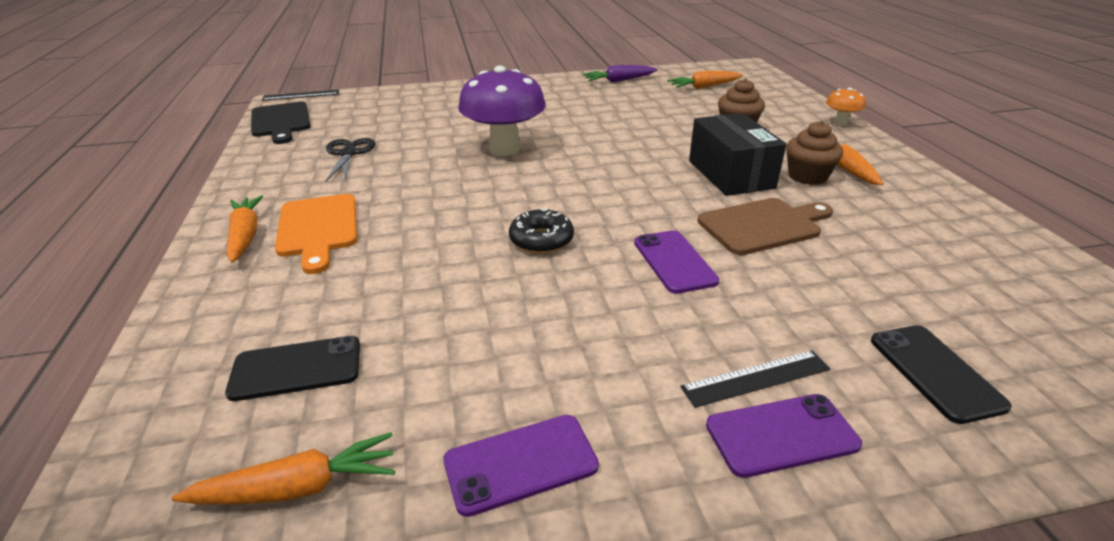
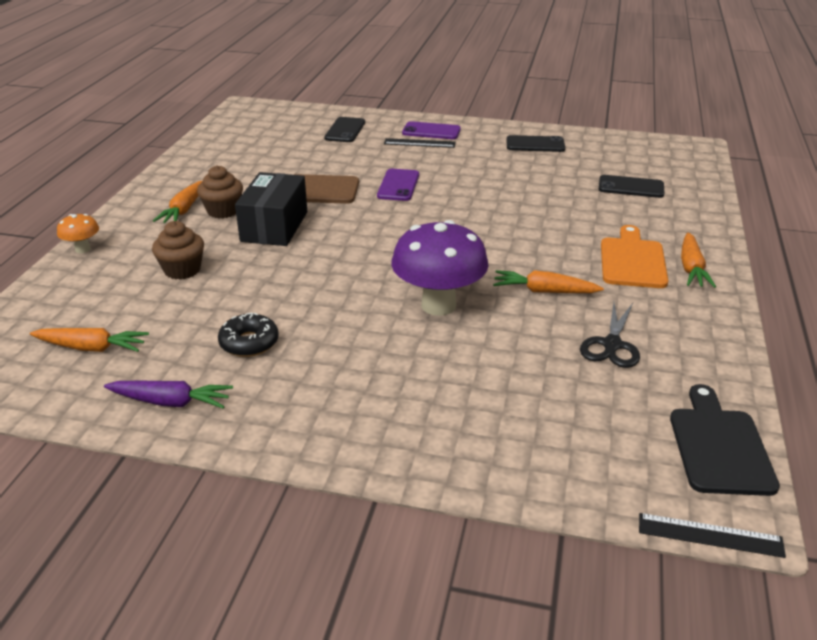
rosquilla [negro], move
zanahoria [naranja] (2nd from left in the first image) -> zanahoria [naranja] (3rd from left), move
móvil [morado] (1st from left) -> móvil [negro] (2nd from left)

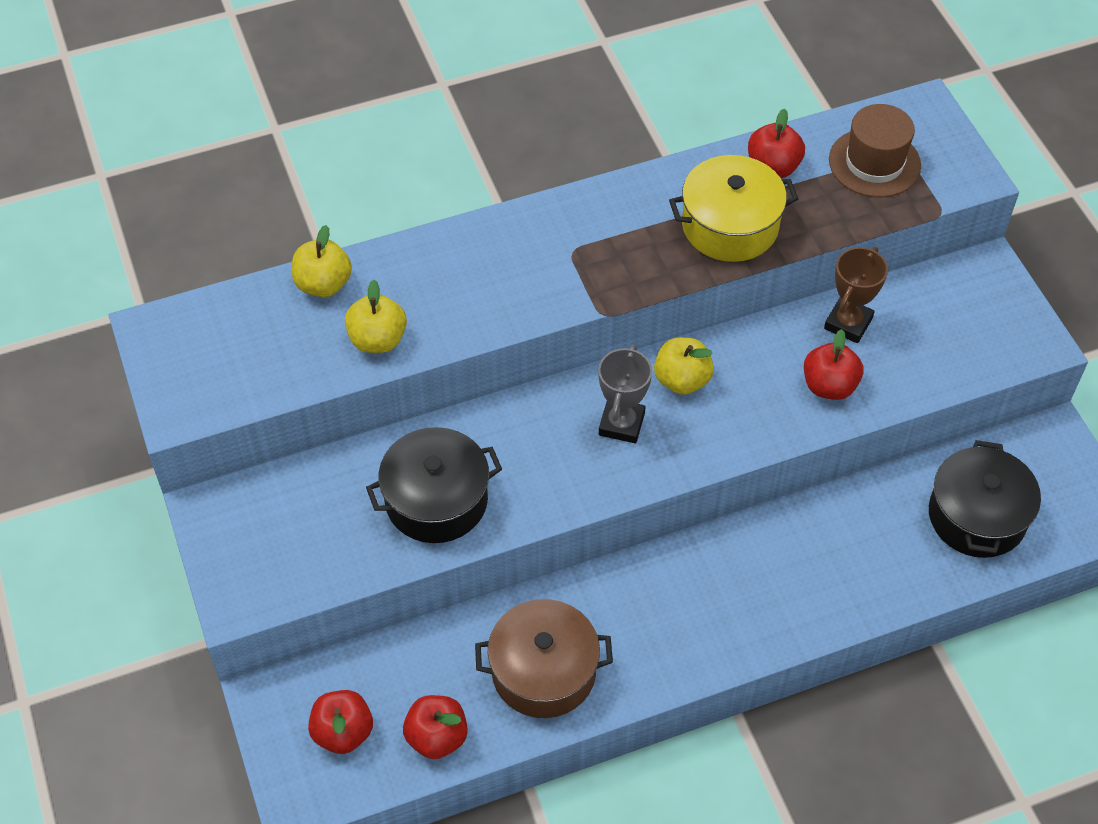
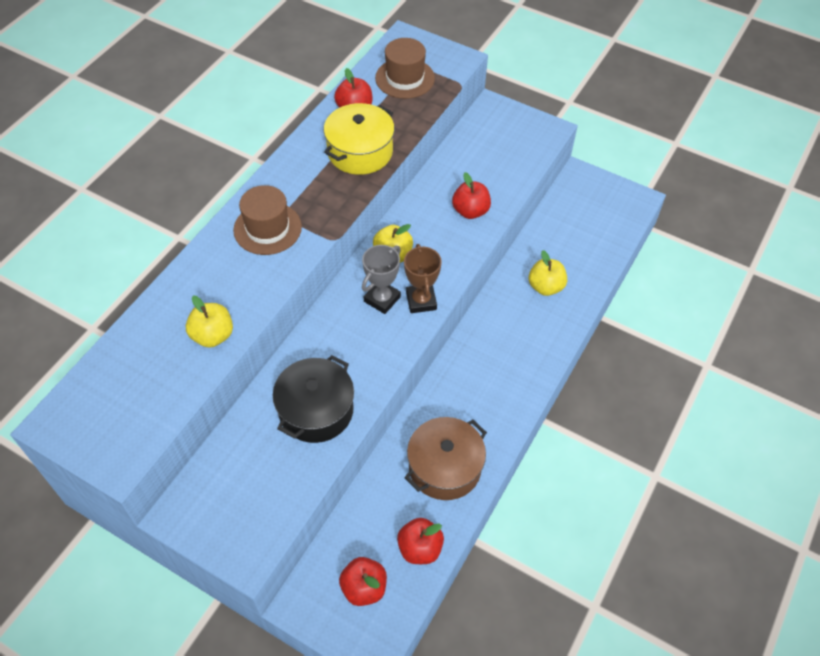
none -> sombrero [marrón] (1st from left)
trofeo [gris], 60 degrees clockwise
trofeo [marrón], move
manzana [amarillo] (1st from left in the first image) -> manzana [amarillo] (3rd from left), move
olla [negro] (2nd from left) -> none

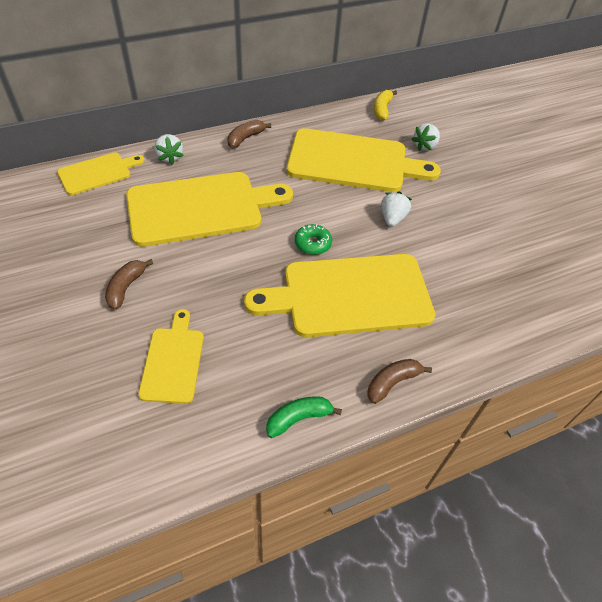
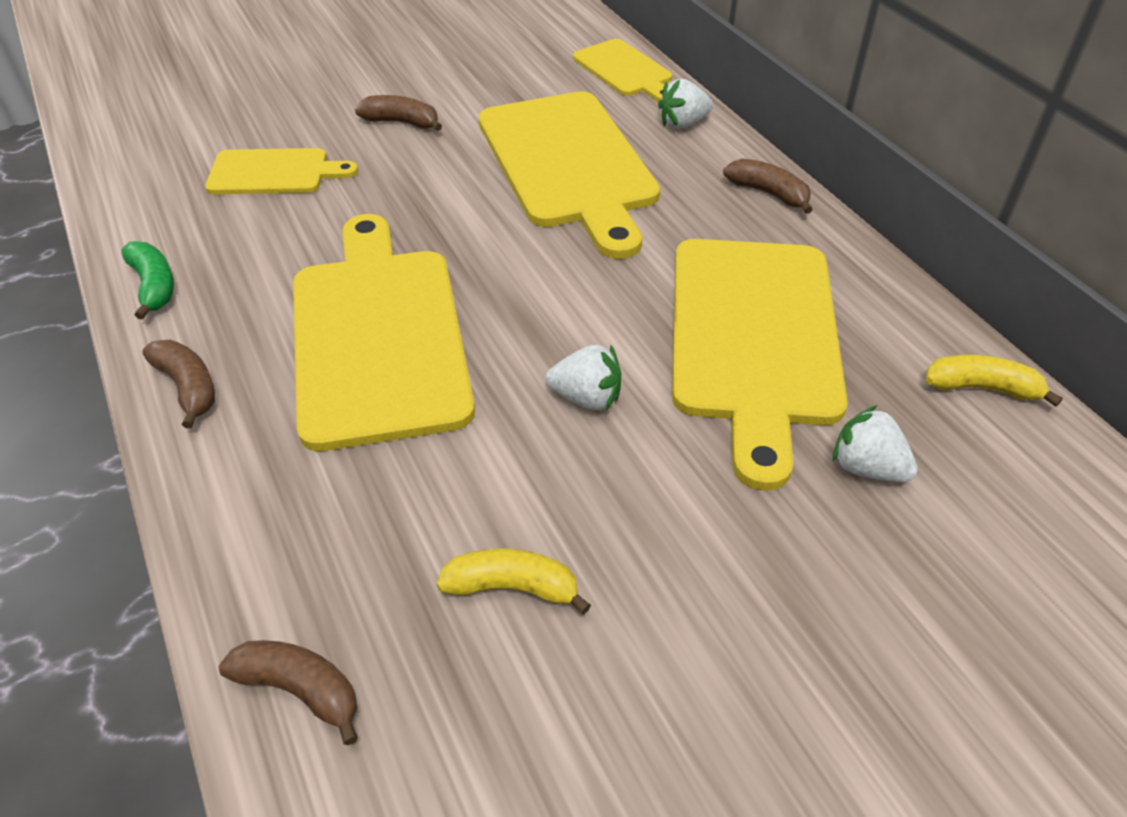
none -> plátano [marrón] (2nd from left)
none -> plátano [amarillo] (1st from left)
rosquilla [verde] -> none

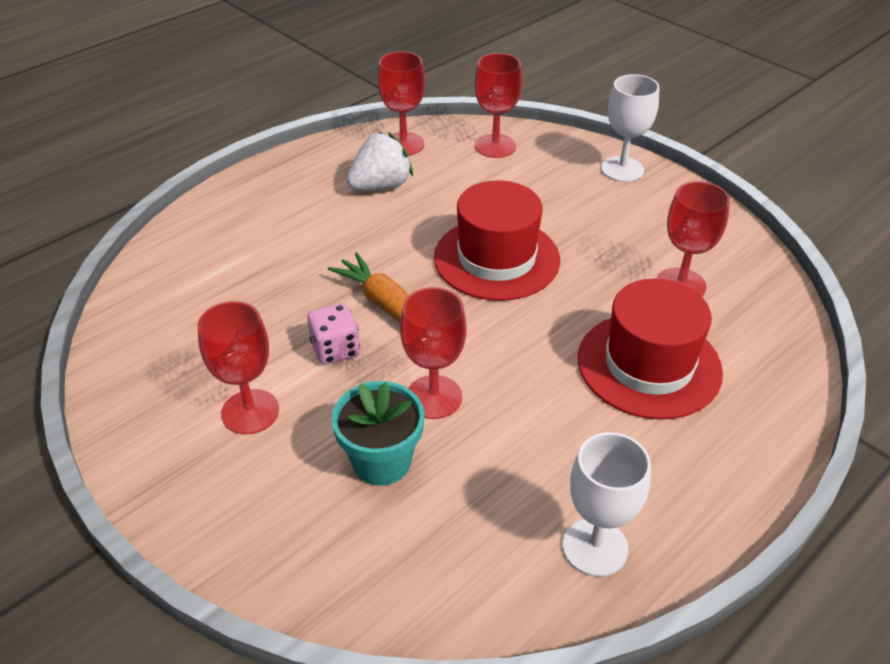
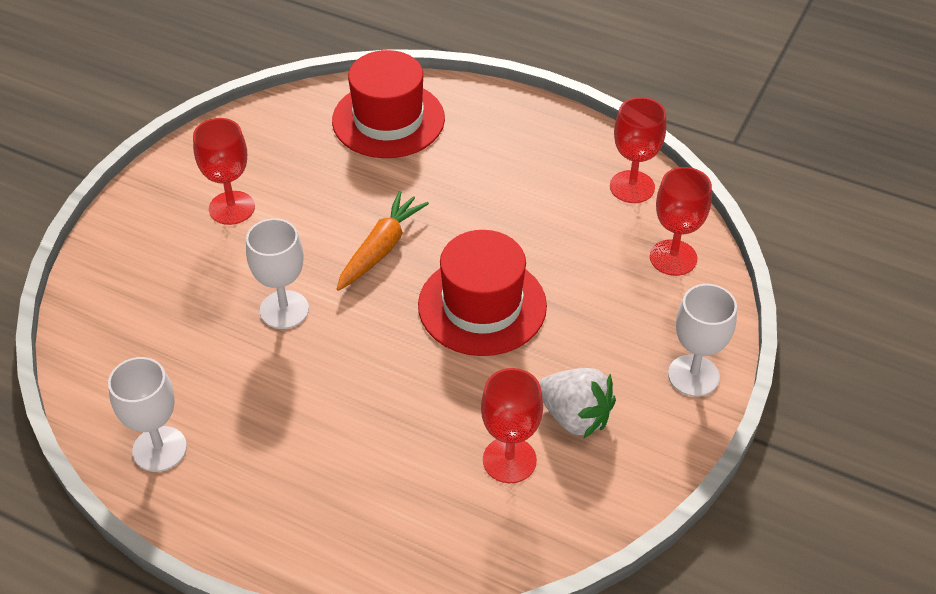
copa [rojo] (3rd from left) -> copa [blanco] (2nd from left)
sombrero [rojo] (2nd from left in the first image) -> sombrero [rojo] (1st from left), move
fresa [blanco], move
dado [rosa] -> none
maceta [turquesa] -> none

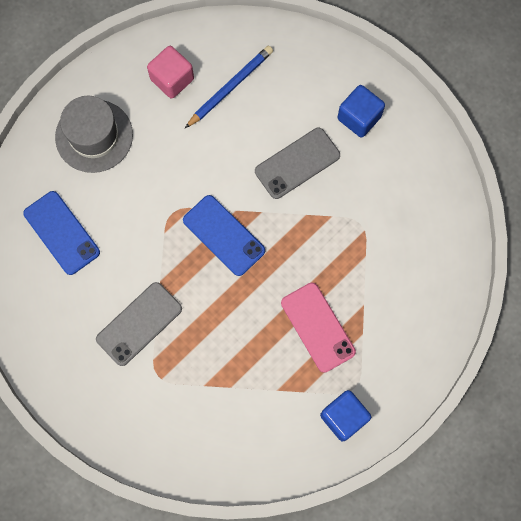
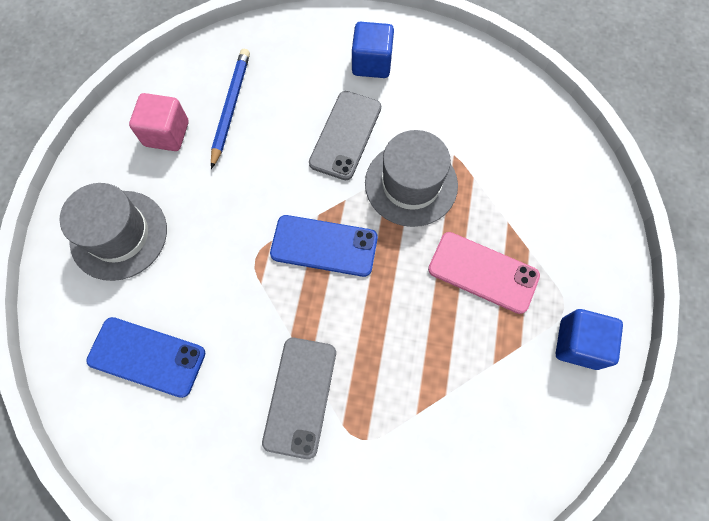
none -> sombrero [gris] (2nd from left)

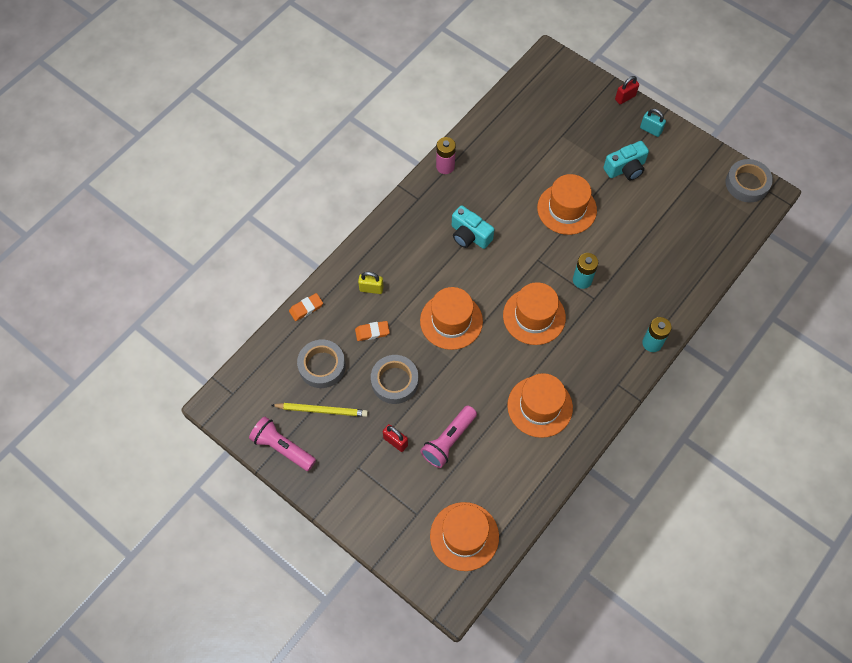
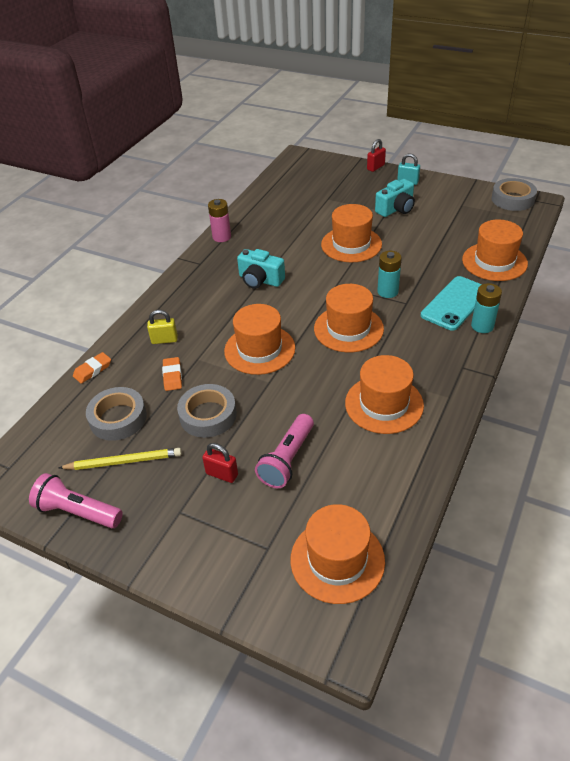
goma de borrar [naranja] (2nd from left), 75 degrees counterclockwise
none -> móvil [turquesa]
none -> sombrero [naranja] (6th from left)

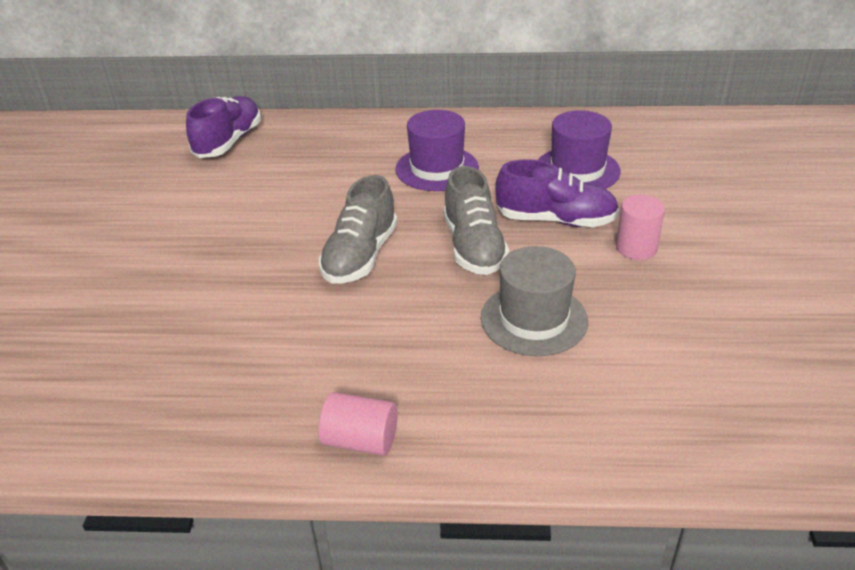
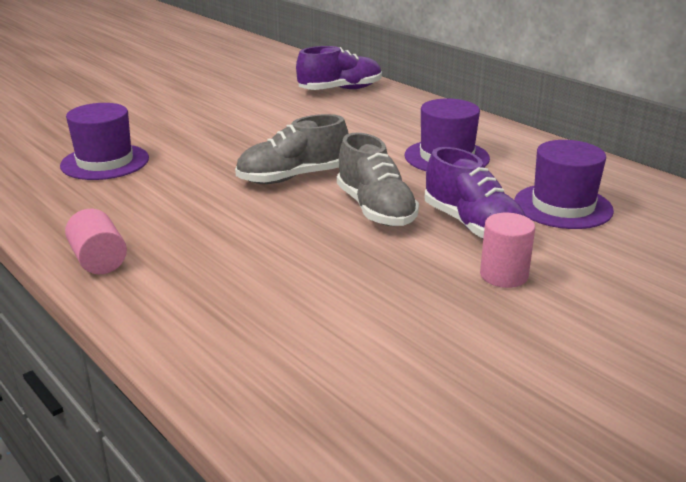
none -> sombrero [morado] (1st from left)
zapato [gris] (2nd from left), 60 degrees counterclockwise
sombrero [gris] -> none

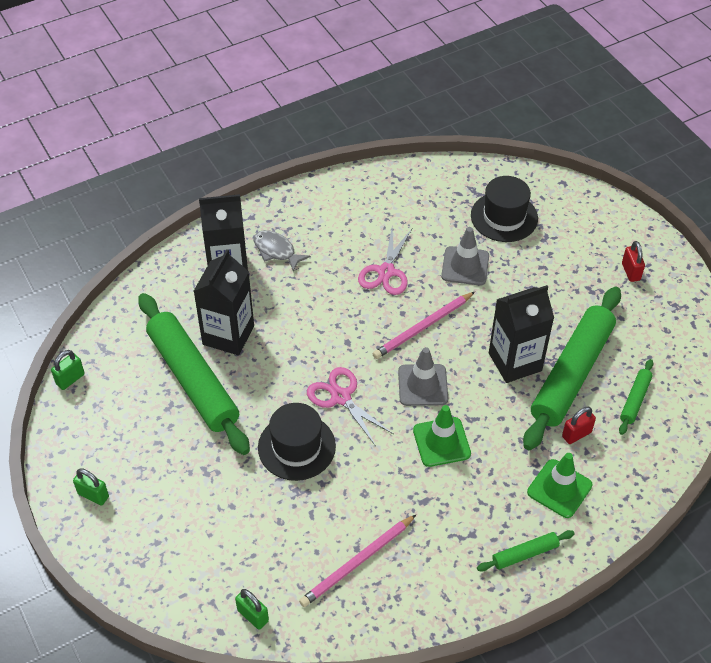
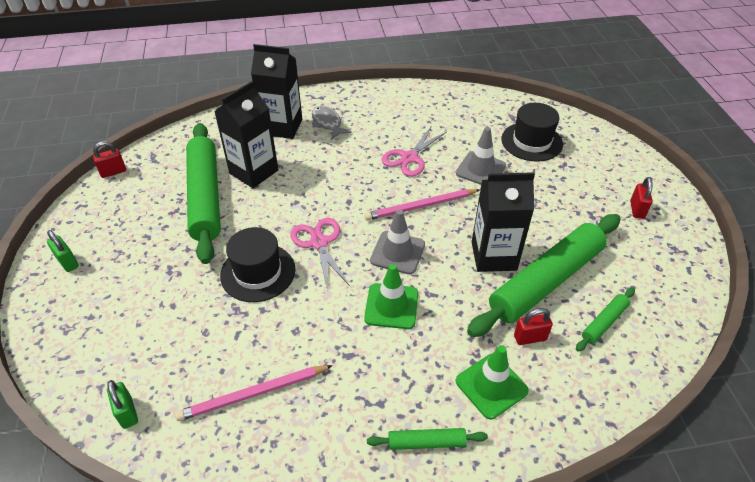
candado [verde] (1st from left) -> candado [rojo] (1st from left)

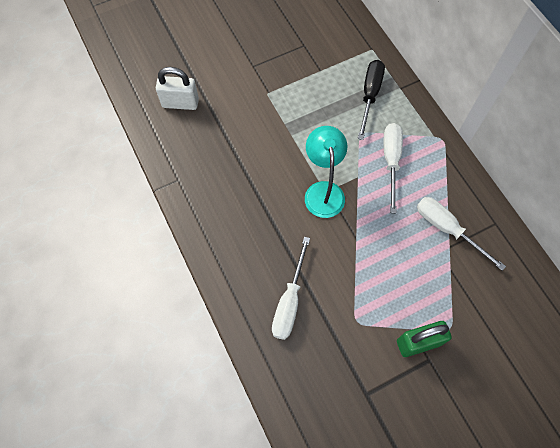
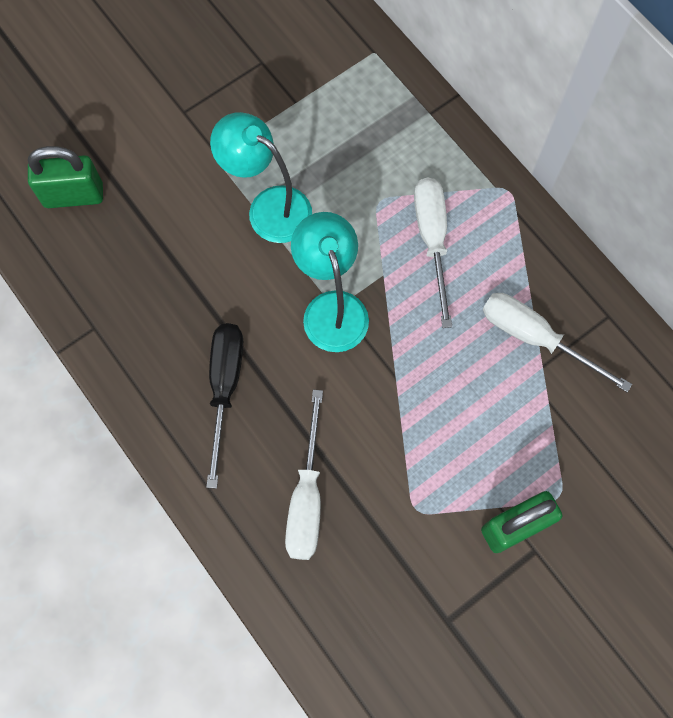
candado [blanco] -> candado [verde] (1st from left)
destornillador [negro], move
none -> lámpara [turquesa] (1st from left)

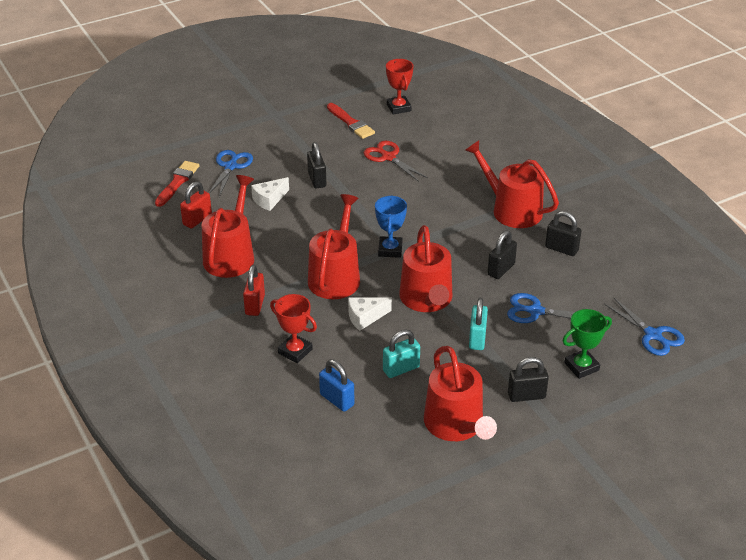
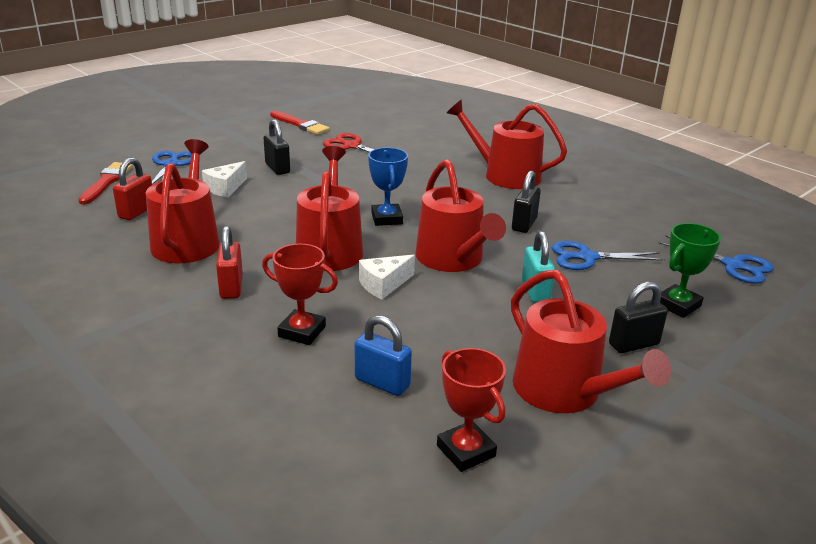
trofeo [rojo] (2nd from left), move
candado [turquesa] (1st from left) -> none
candado [negro] (4th from left) -> none

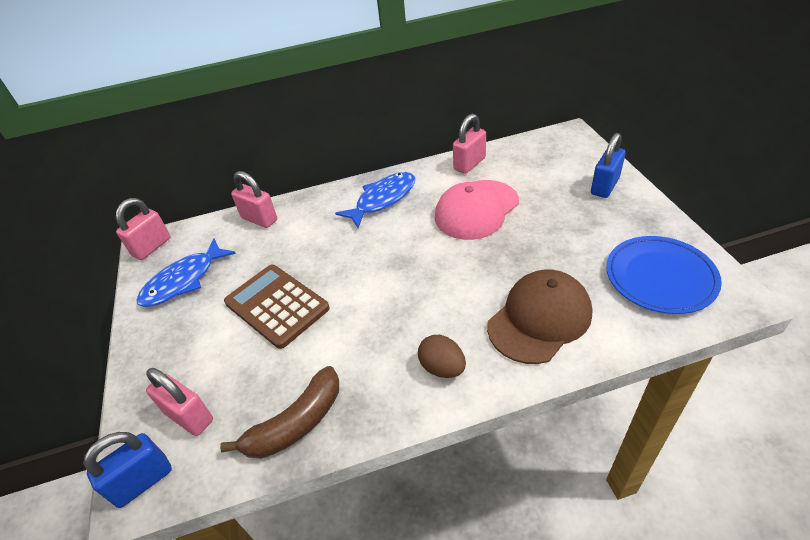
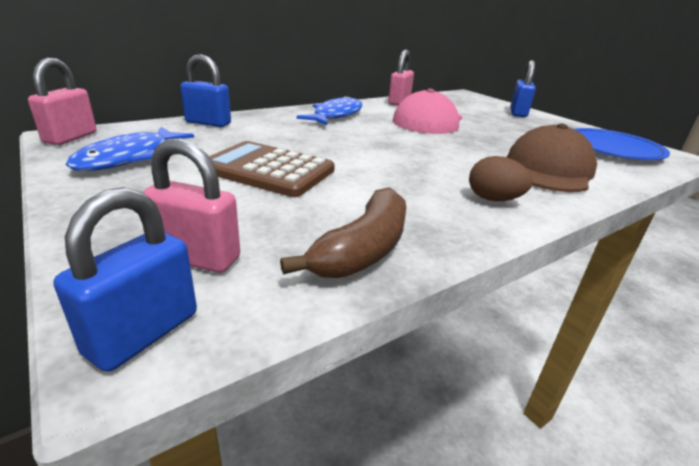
candado [rosa] (3rd from left) -> candado [azul] (2nd from left)

